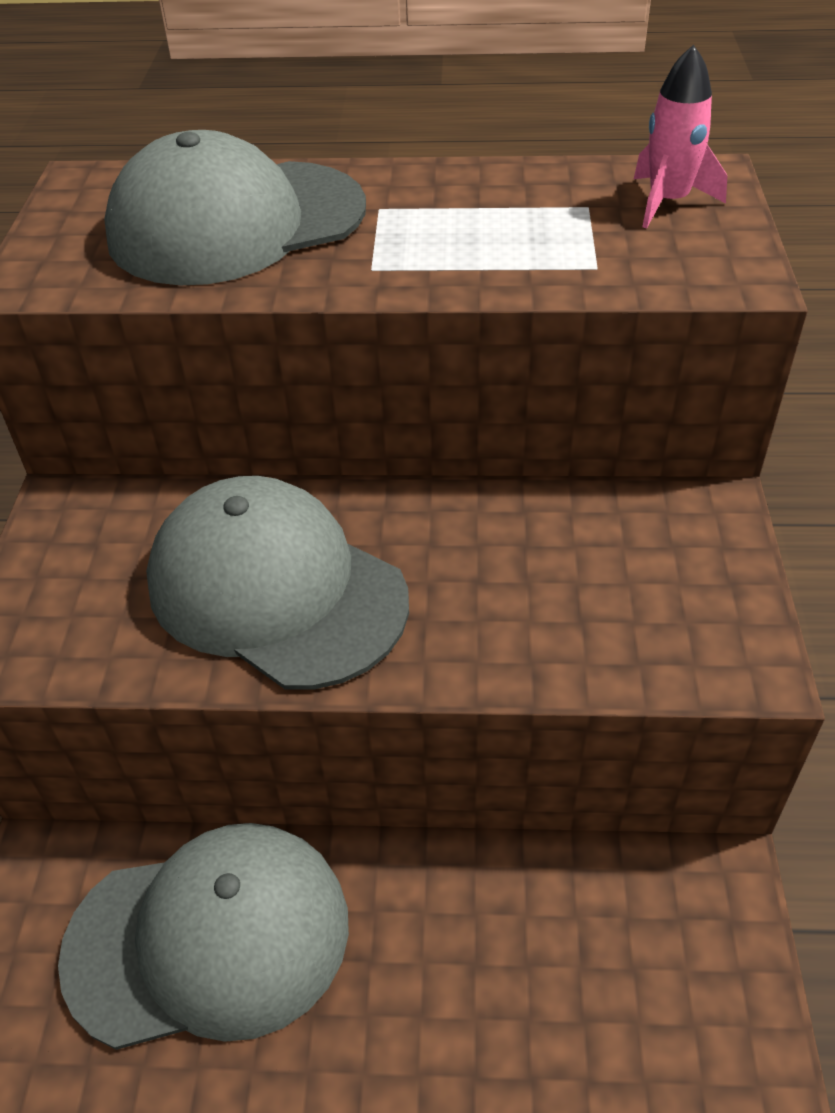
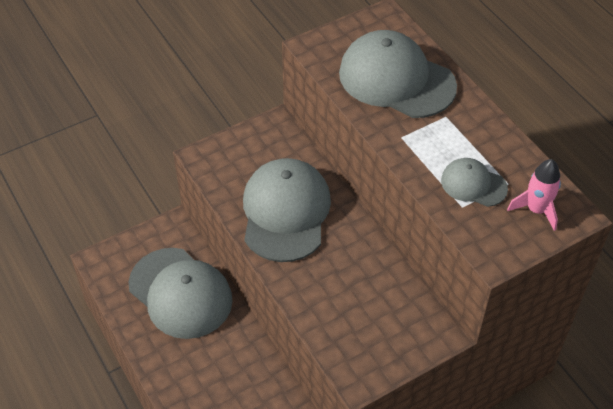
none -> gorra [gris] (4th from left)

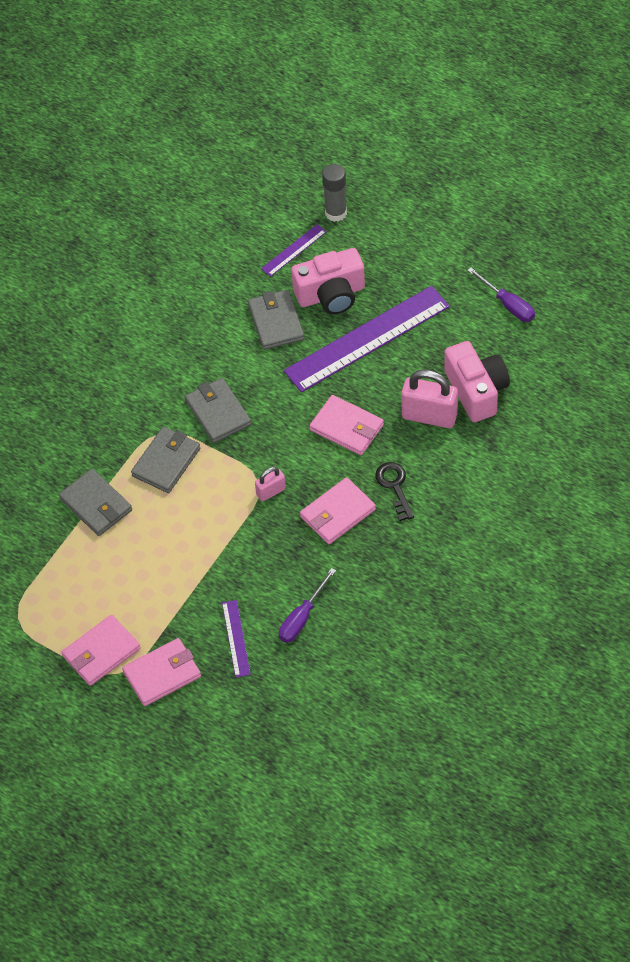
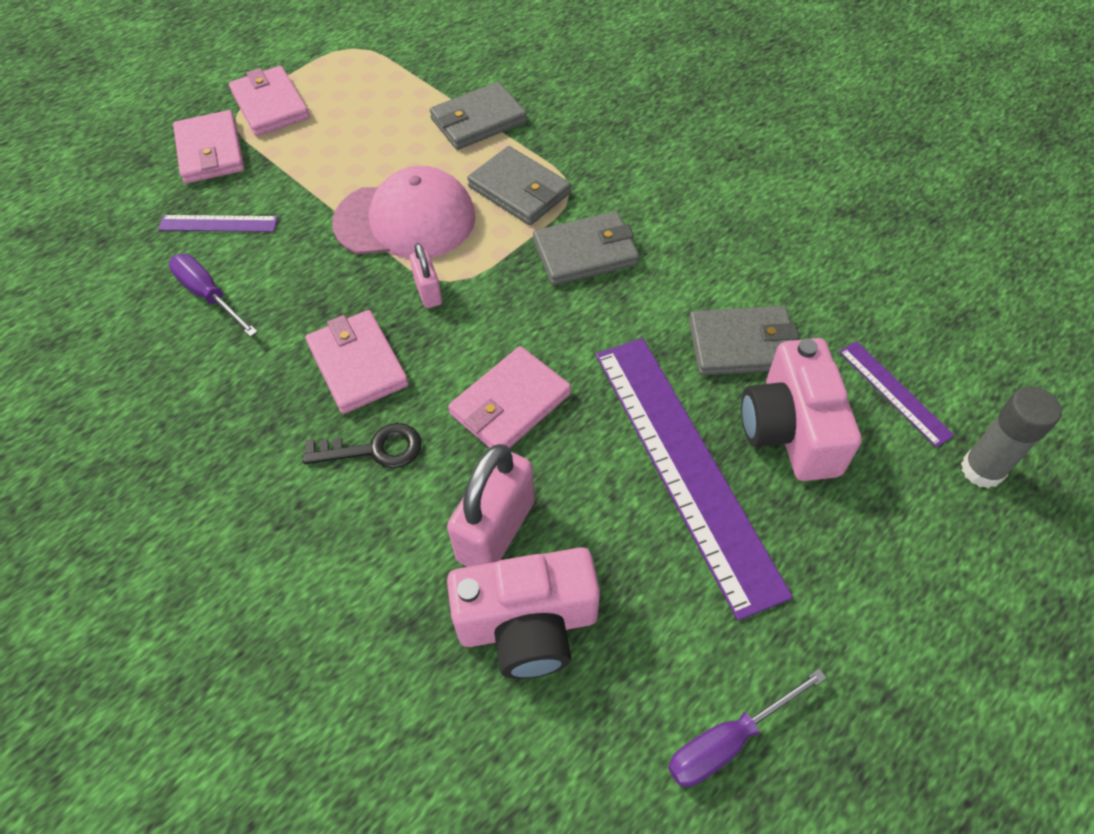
none -> gorra [rosa]

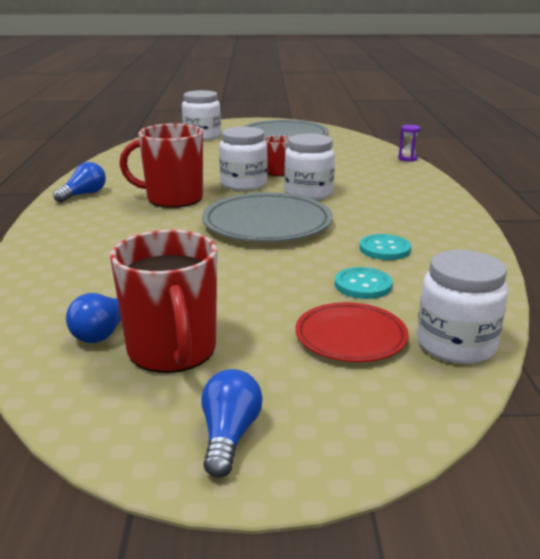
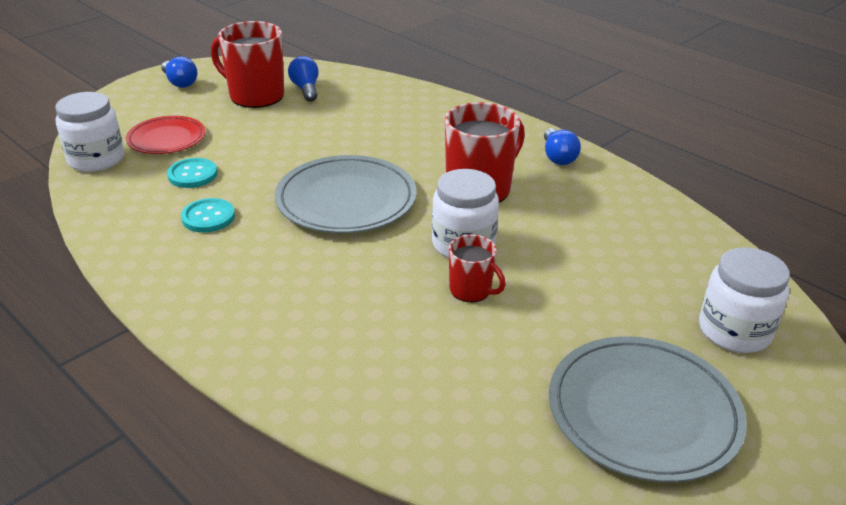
tarro [blanco] (3rd from left) -> none
reloj de arena [morado] -> none

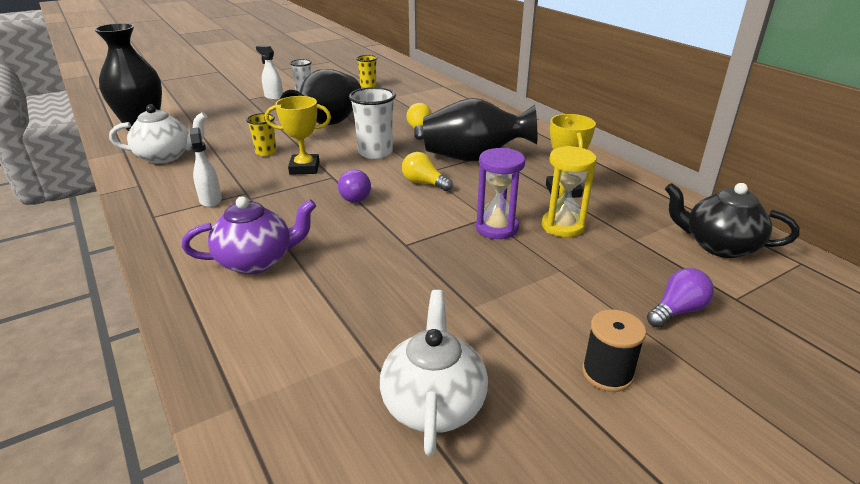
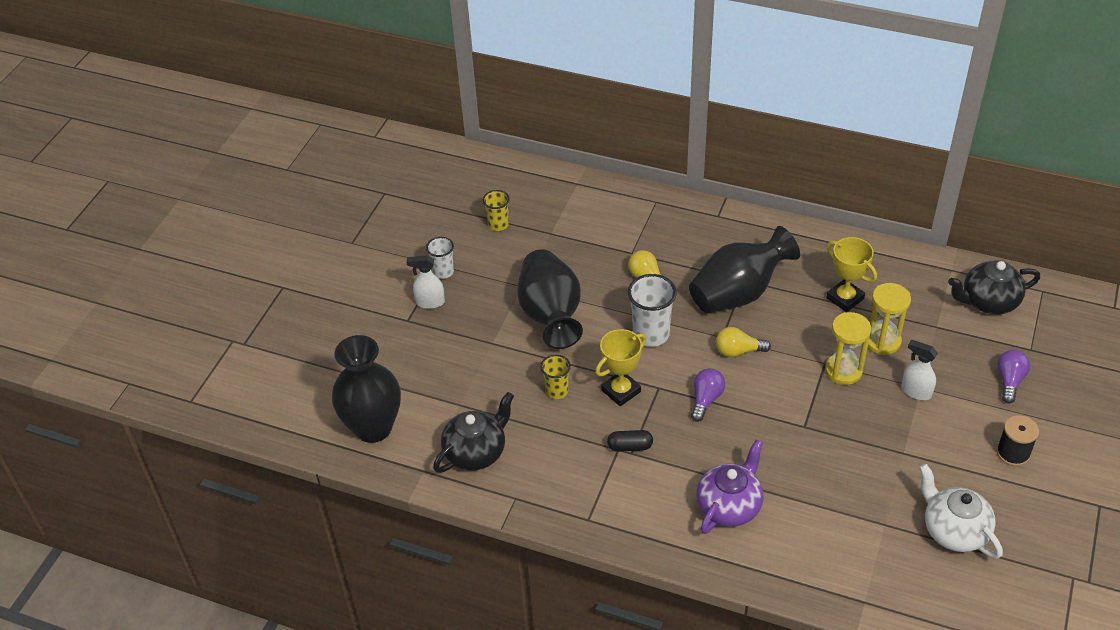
tetera [blanco] (1st from left) -> tetera [negro] (1st from left)
none -> cápsula [negro]
bombilla [morado] (1st from left), 105 degrees counterclockwise
reloj de arena [morado] -> reloj de arena [amarillo] (1st from left)
pulverizador [blanco] (1st from left in the first image) -> pulverizador [blanco] (2nd from left), move

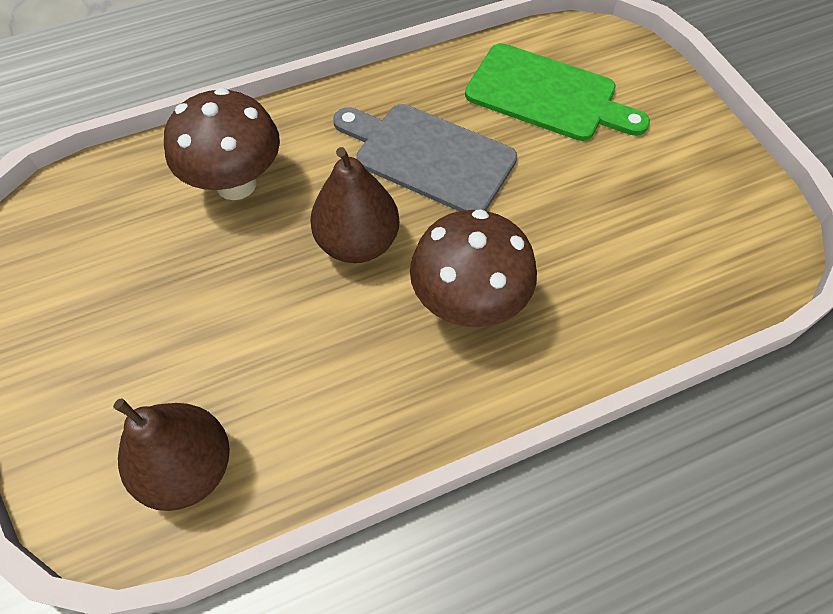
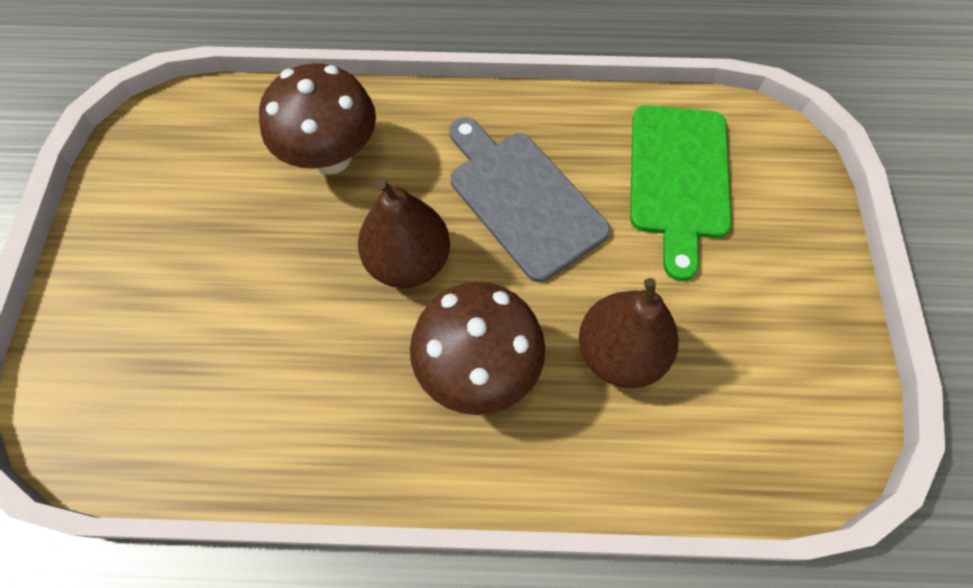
pera [marrón] (1st from left in the first image) -> pera [marrón] (2nd from left), move
tabla de cortar [verde], 45 degrees clockwise

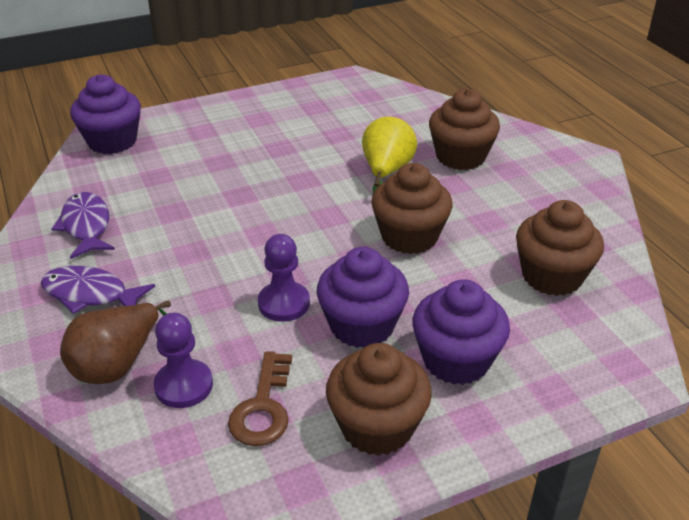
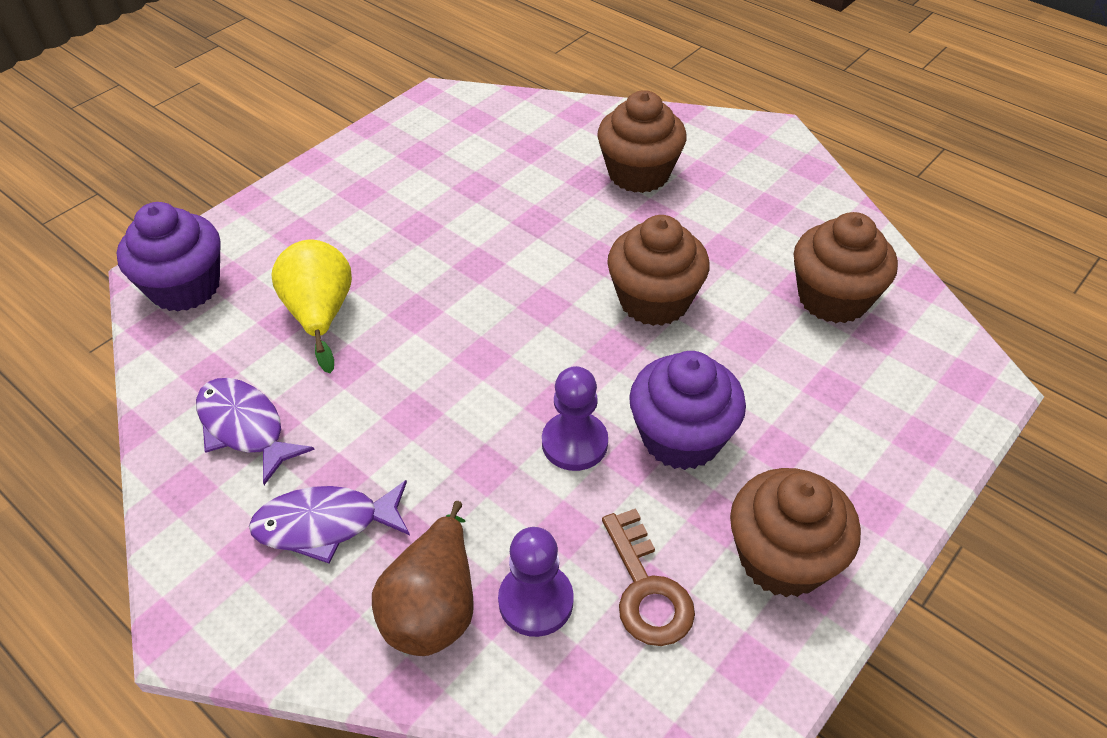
pera [amarillo], move
magdalena [morado] (3rd from left) -> none

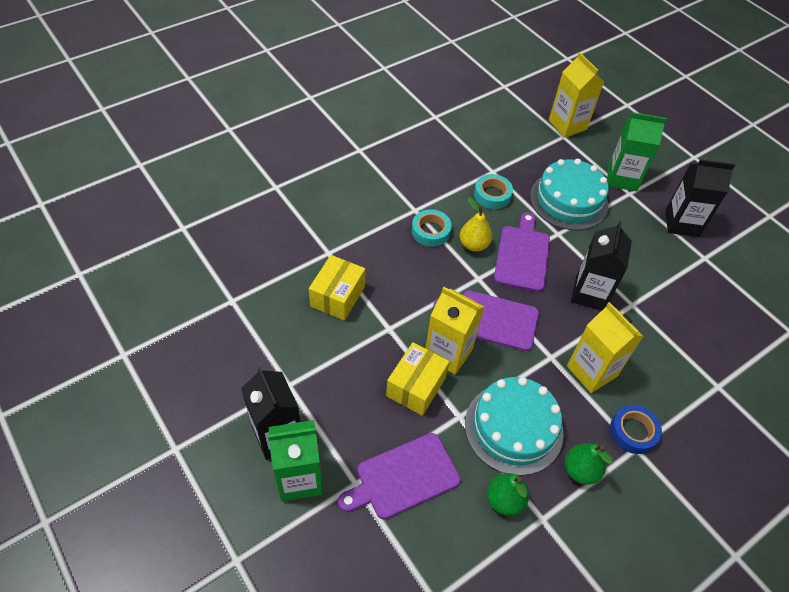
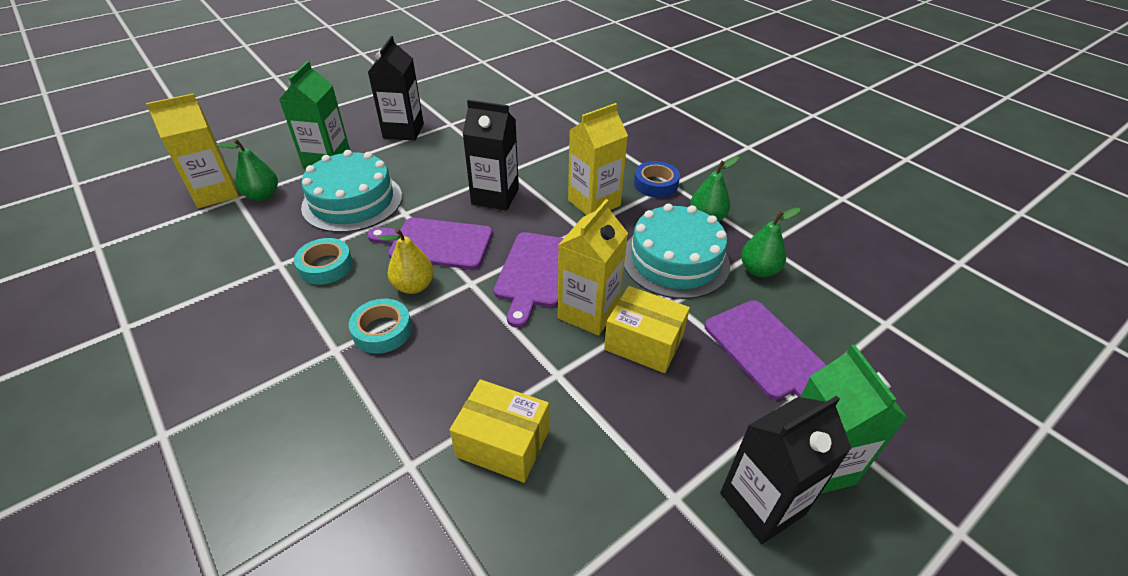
none -> pera [verde] (1st from left)

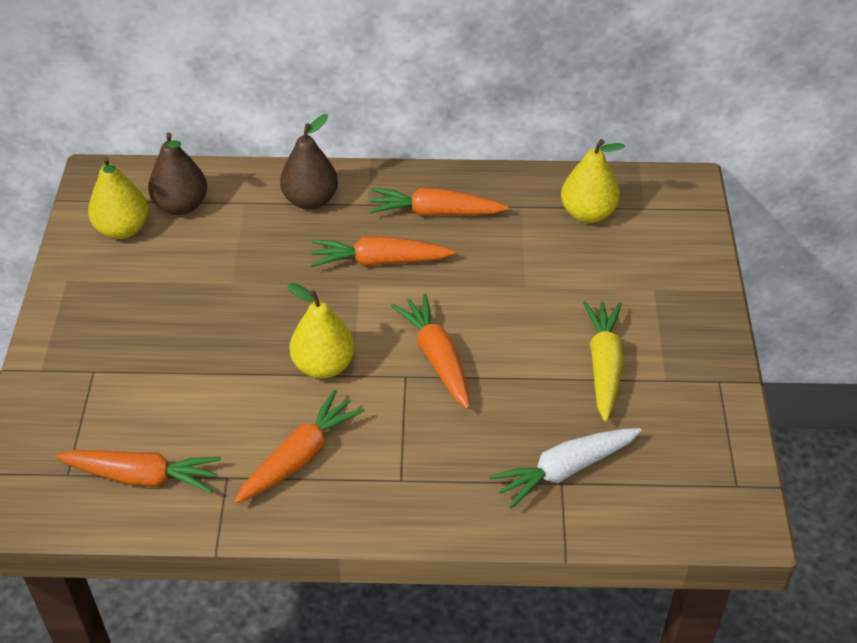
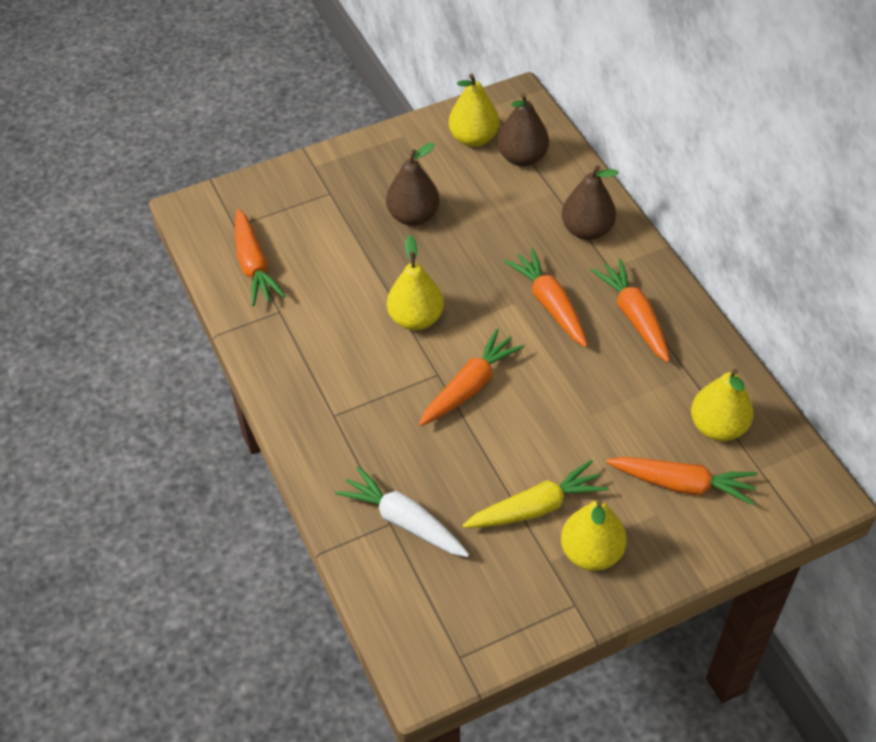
none -> pera [marrón] (1st from left)
none -> pera [amarillo] (3rd from left)
zanahoria [naranja] (2nd from left in the first image) -> zanahoria [naranja] (5th from left), move

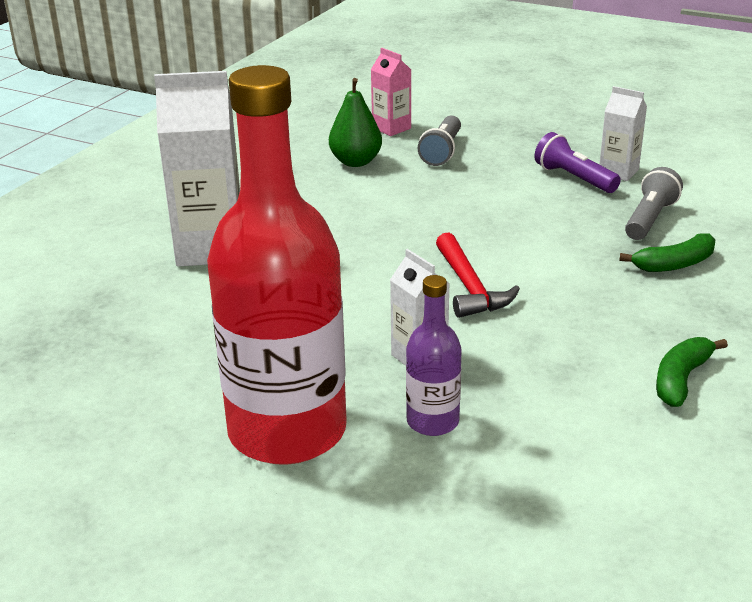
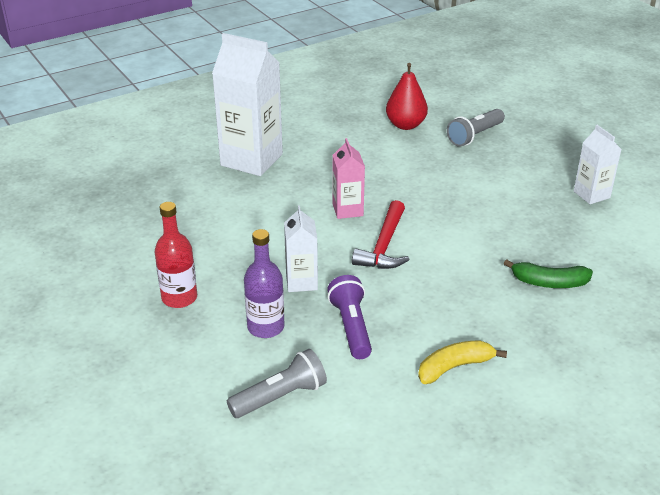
botella [rojo], x0.45
lámpara de mano [gris] (2nd from left in the first image) -> lámpara de mano [gris] (1st from left), move
lámpara de mano [morado], move
cartón de leche [rosa], move
pera [verde] -> pera [rojo]
plátano [verde] (2nd from left) -> plátano [amarillo]

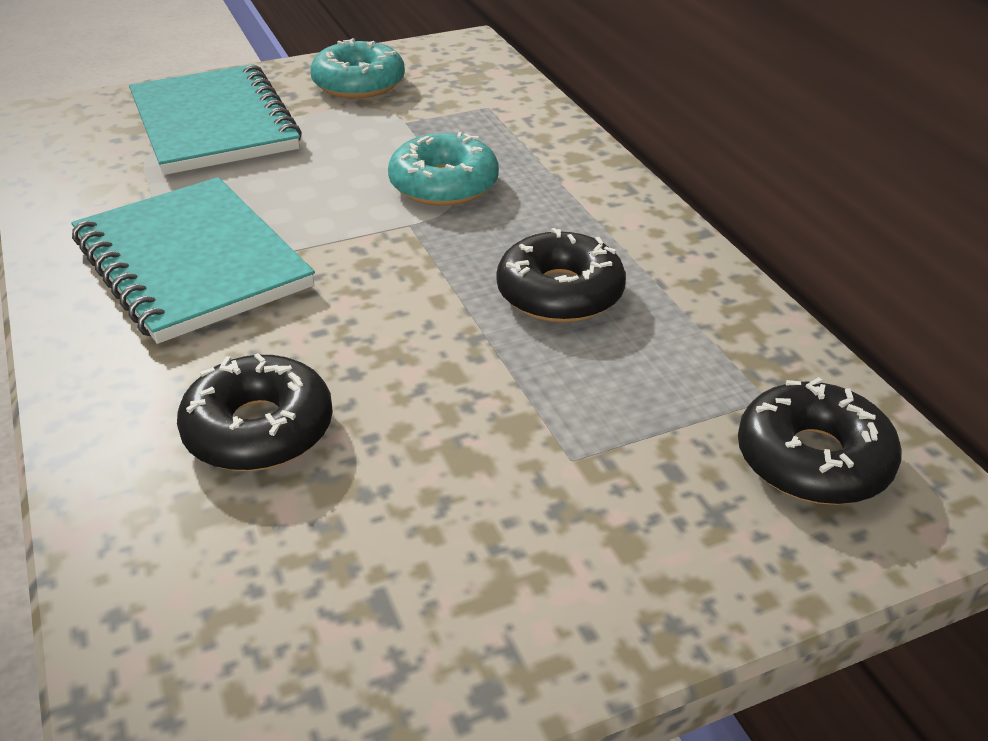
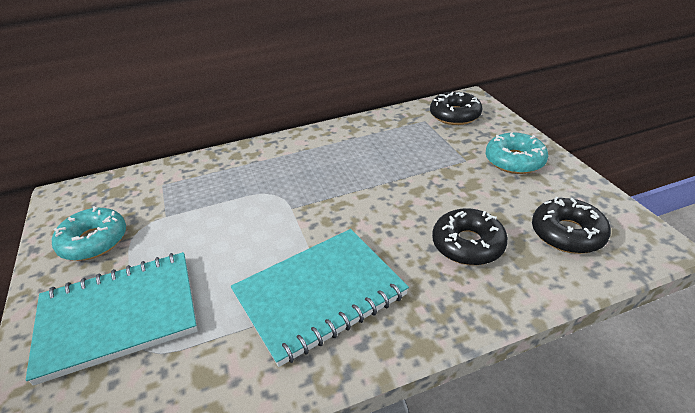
rosquilla [turquesa] (2nd from left), move
rosquilla [negro] (2nd from left in the first image) -> rosquilla [negro] (3rd from left), move

